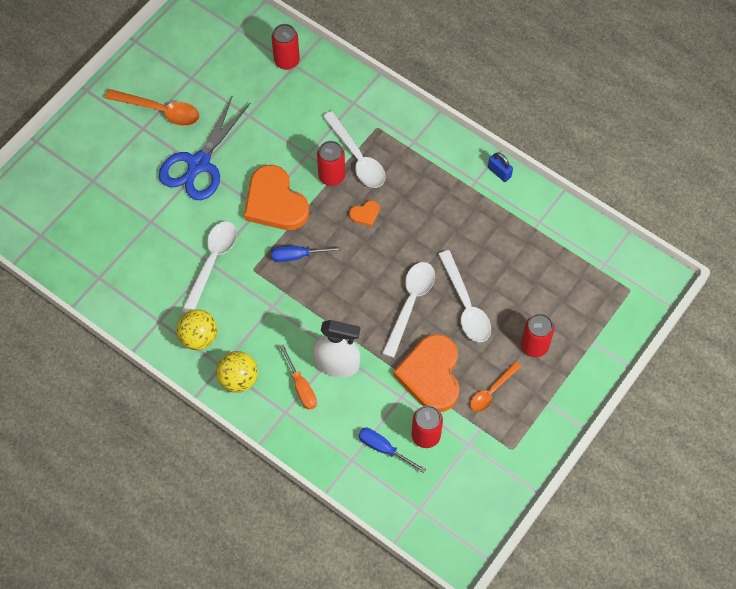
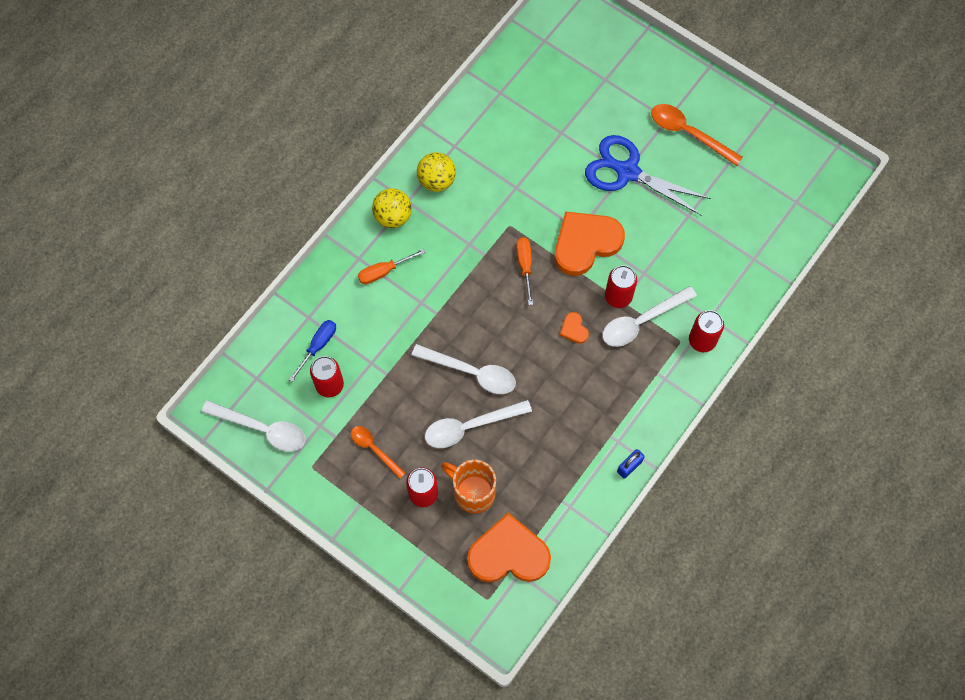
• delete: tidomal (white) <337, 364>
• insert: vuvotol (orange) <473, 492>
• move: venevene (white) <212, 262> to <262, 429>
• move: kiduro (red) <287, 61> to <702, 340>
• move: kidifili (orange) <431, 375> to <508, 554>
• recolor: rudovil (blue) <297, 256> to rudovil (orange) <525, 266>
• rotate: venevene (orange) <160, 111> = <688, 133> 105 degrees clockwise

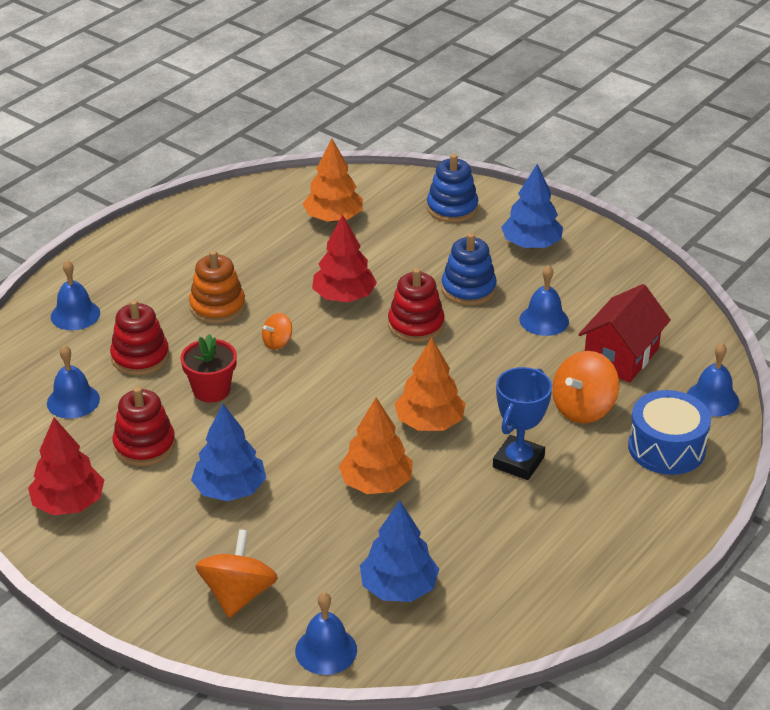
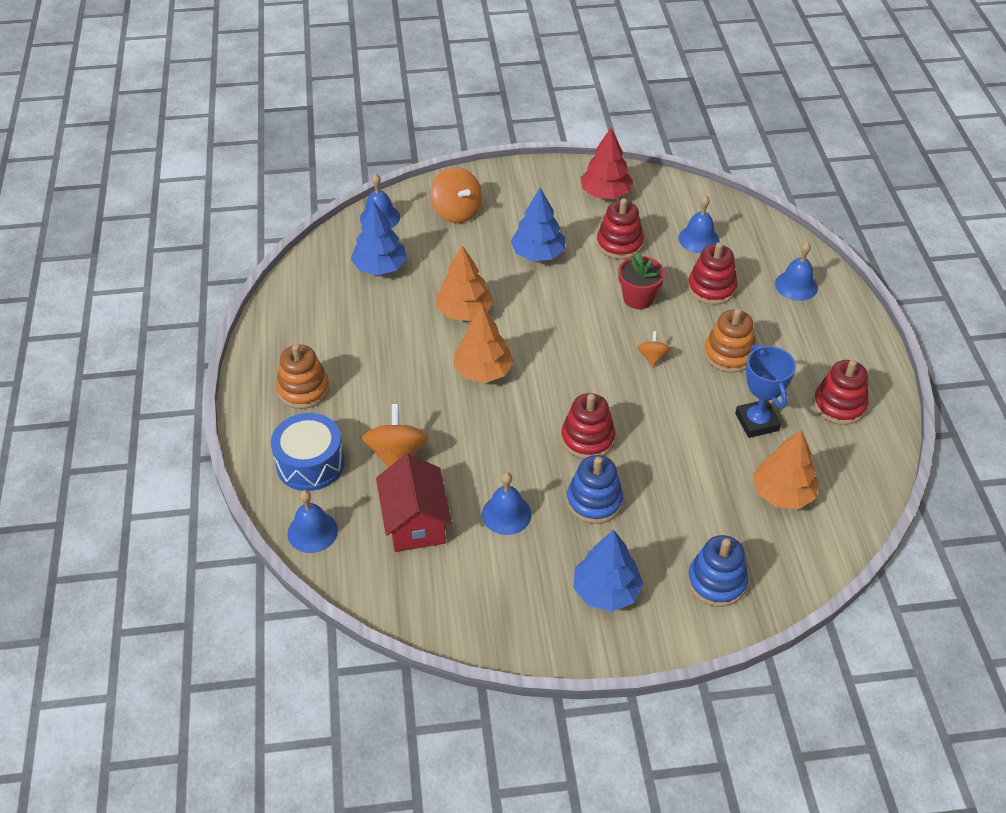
• delete: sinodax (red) <344, 296>
• insert: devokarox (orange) <303, 389>
• insert: devokarox (red) <839, 405>
• move: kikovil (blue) <518, 462> to <757, 422>

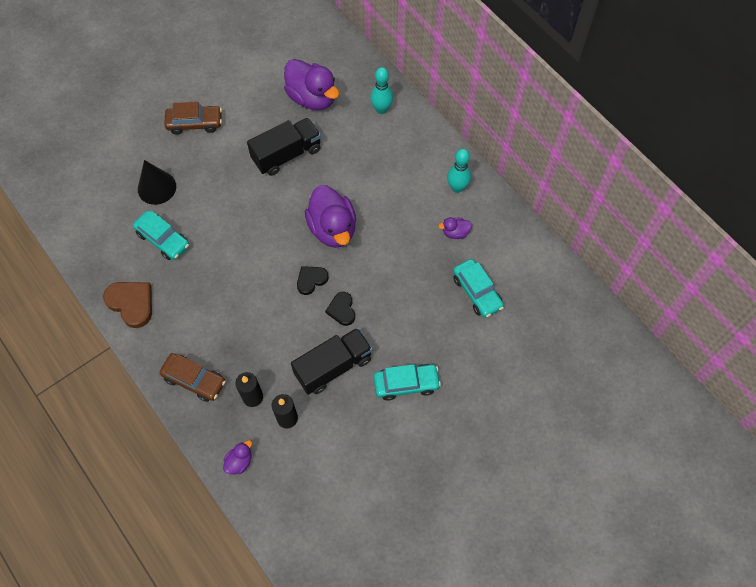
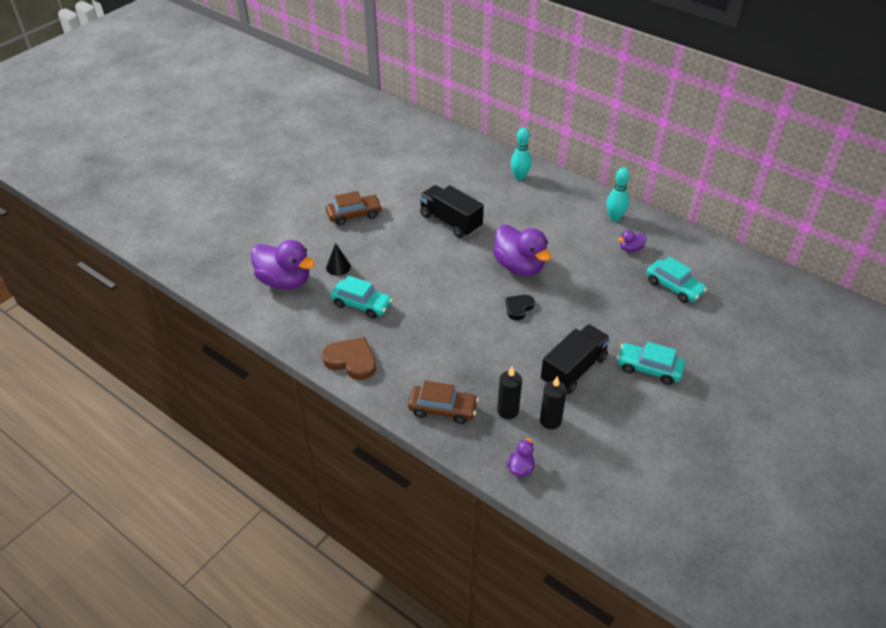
• delete: kidifili (black) <342, 310>
• move: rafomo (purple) <312, 98> to <284, 281>
• rotate: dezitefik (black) <287, 154> = <450, 222> 90 degrees counterclockwise
• rotate: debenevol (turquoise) <406, 384> = <649, 368> 135 degrees counterclockwise
• resize: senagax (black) <157, 187> = <338, 267> x0.65

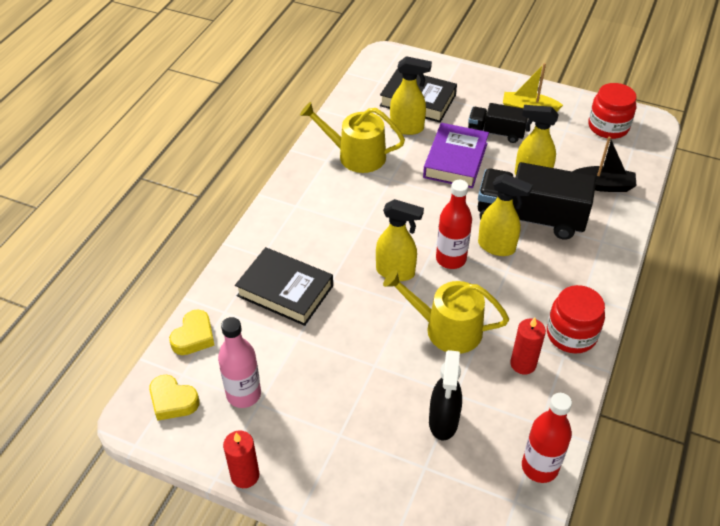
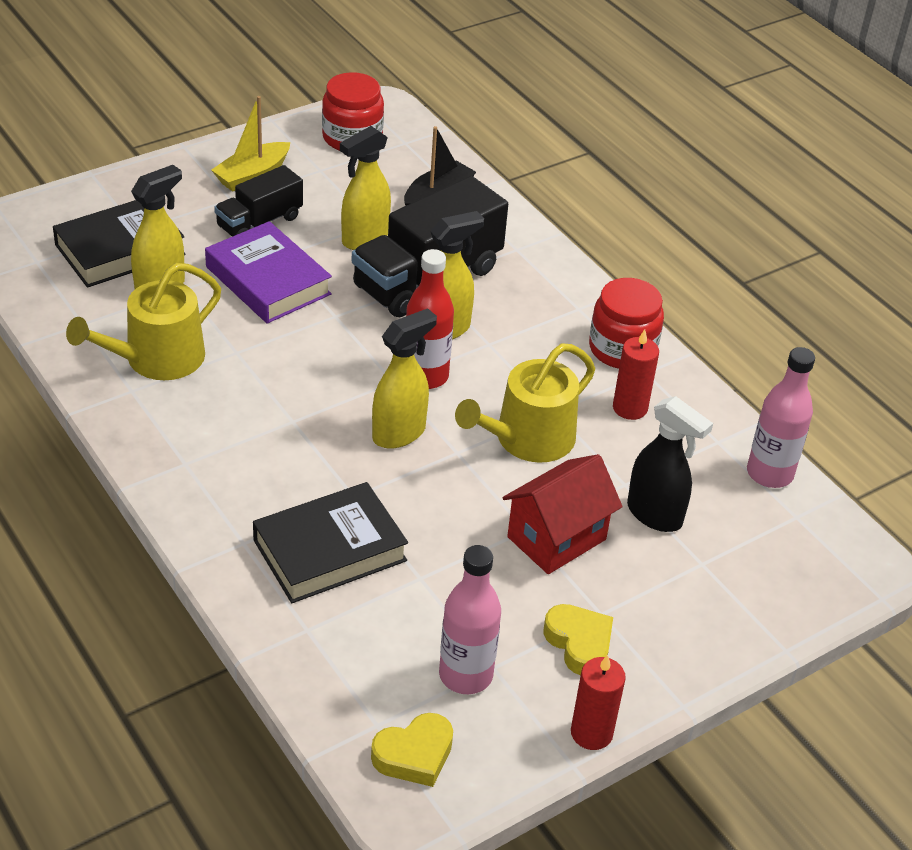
• insert: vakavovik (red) <556, 538>
• move: kidifili (yellow) <194, 337> to <579, 643>
• recolor: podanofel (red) <539, 467> to podanofel (pink) <769, 473>

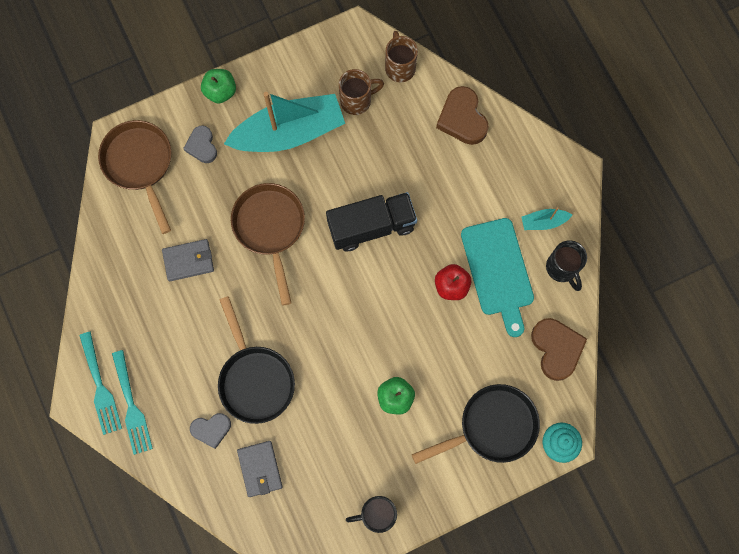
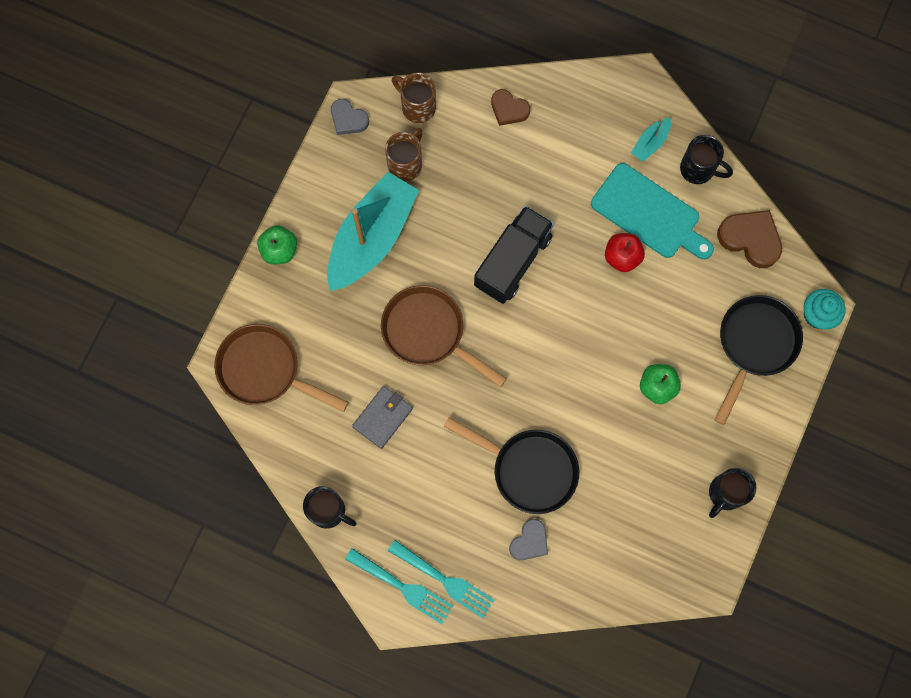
• delete: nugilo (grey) <260, 469>
• insert: vuvotol (black) <328, 511>
• move: kidifili (grey) <202, 146> to <348, 119>
• resize: kidifili (brown) <462, 118> = <508, 109> x0.64

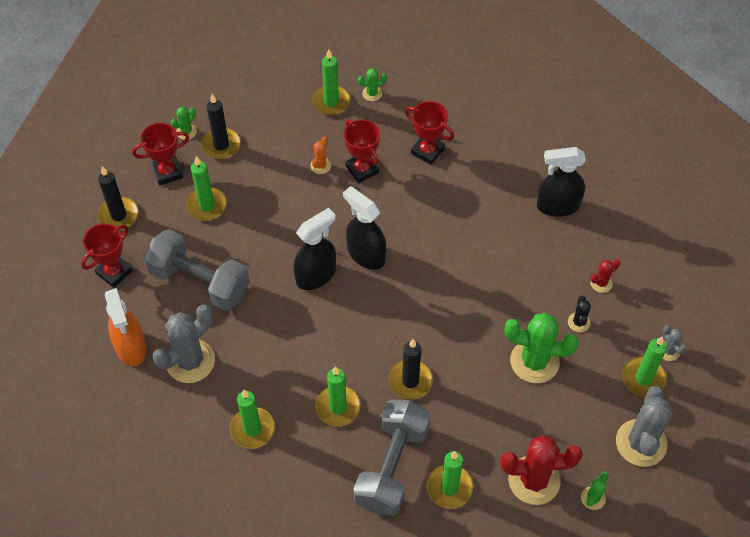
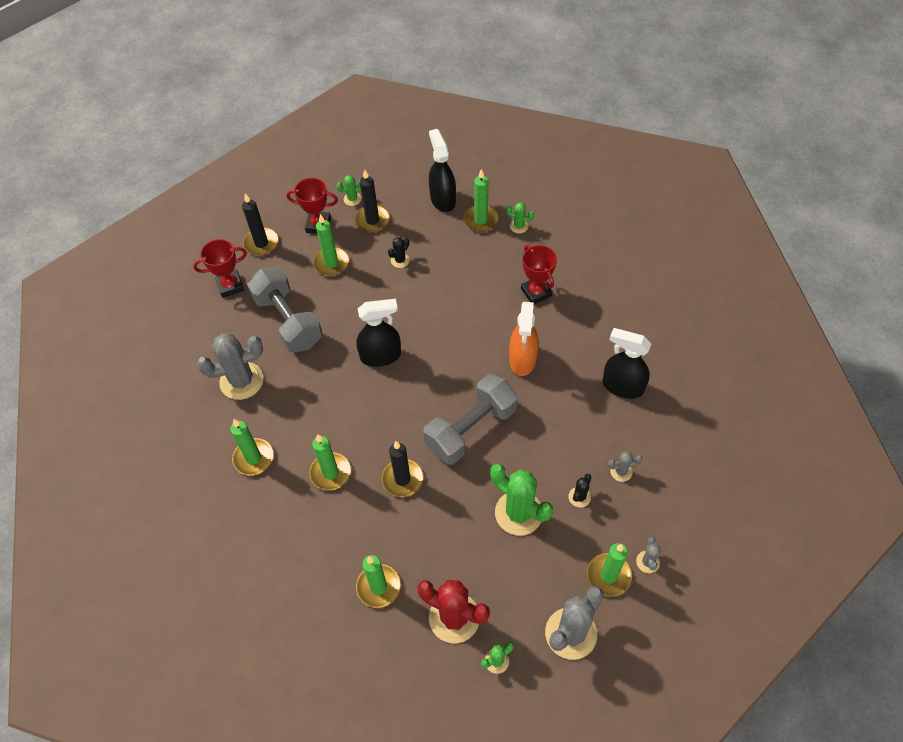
• delete: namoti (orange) <320, 165>
• delete: kikovil (red) <362, 169>
• insert: namoti (black) <400, 260>
• move: tidomal (orange) <131, 347> to <522, 359>
• move: tidomal (black) <366, 254> to <442, 199>
• move: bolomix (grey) <392, 466> to <471, 429>
• recolor: namoti (red) <601, 283> to namoti (grey) <621, 471>

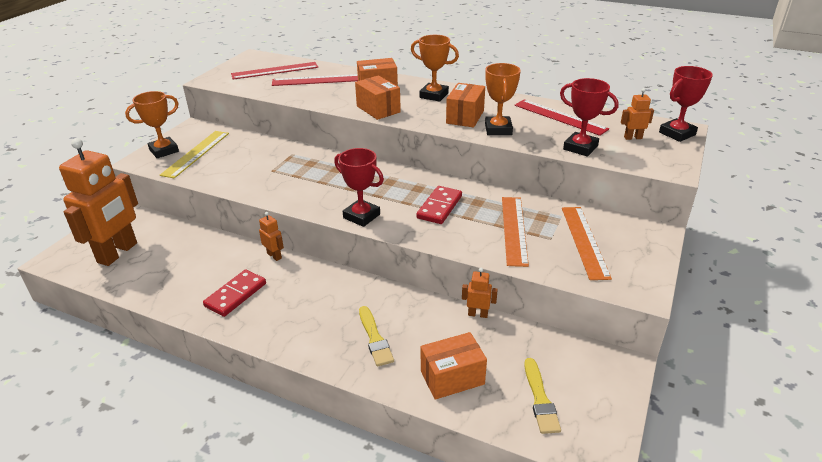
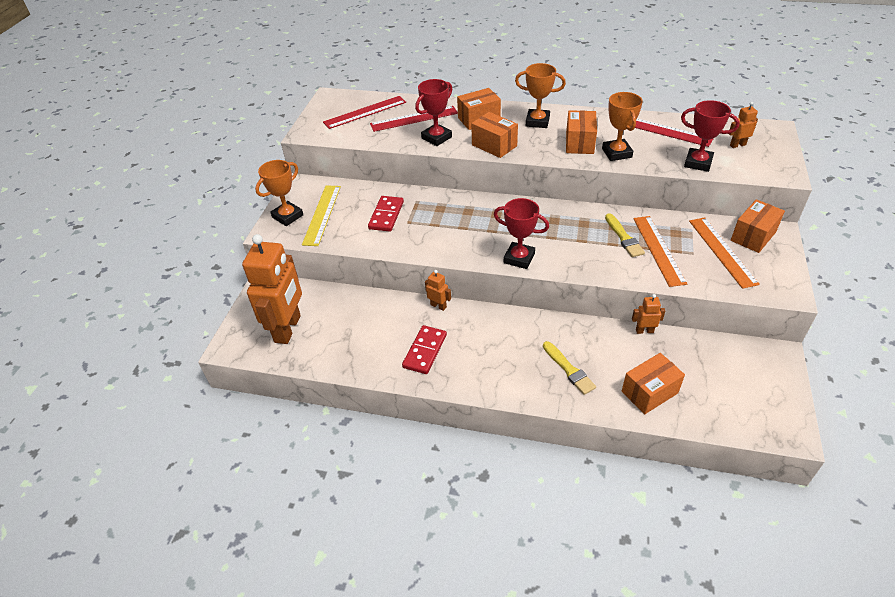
• insert: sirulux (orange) <753, 236>
• move: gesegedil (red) <439, 207> to <386, 215>
• move: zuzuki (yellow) <540, 399> to <624, 237>
• move: kikovil (red) <677, 133> to <436, 138>

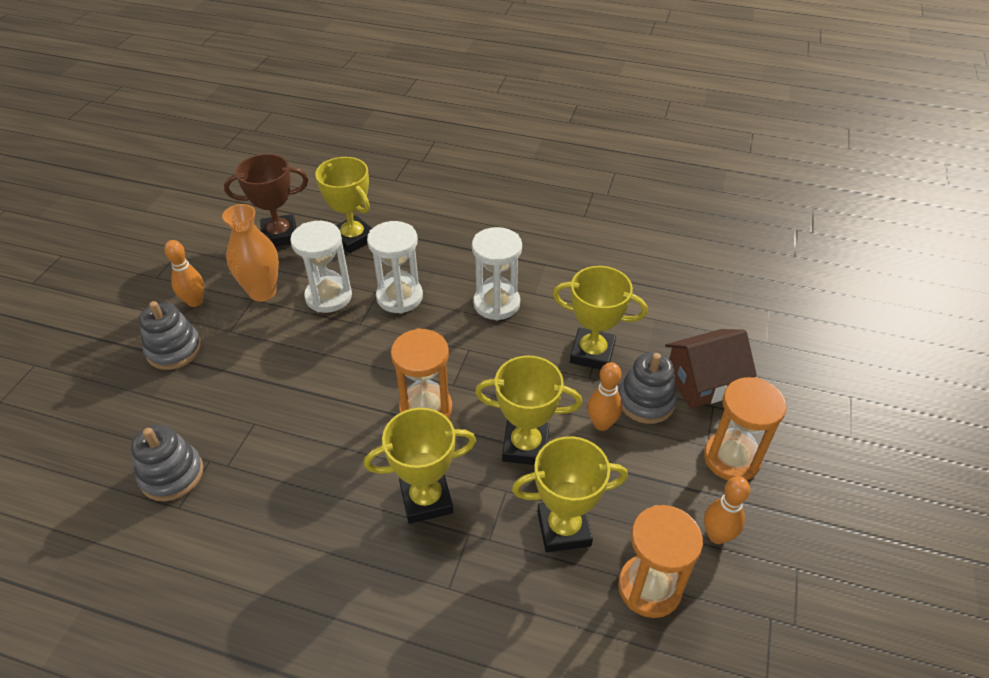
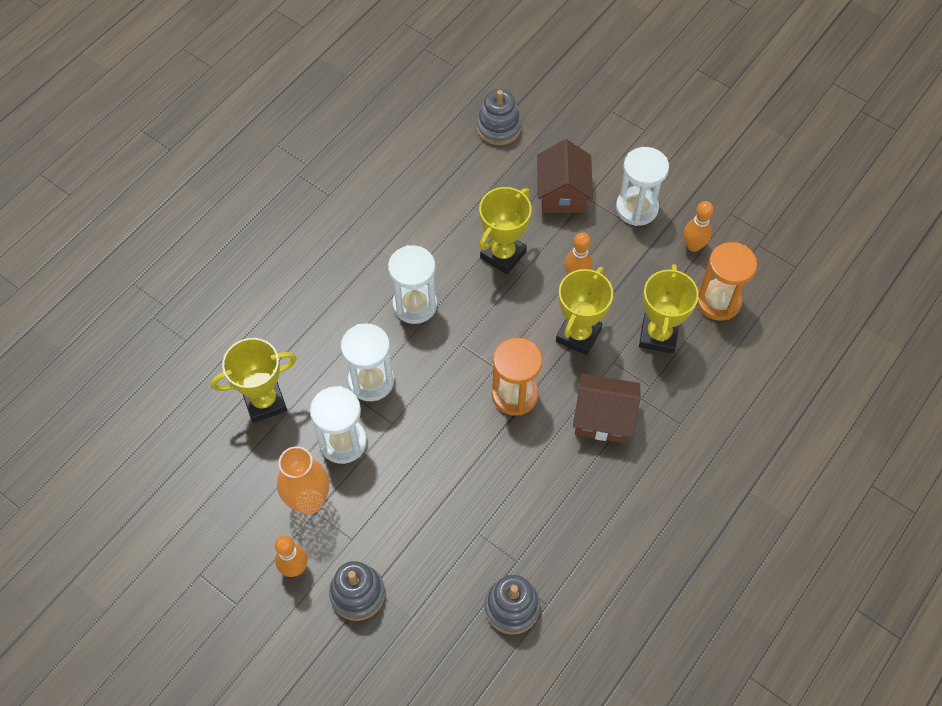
• delete: kikovil (brown) <280, 235>
• move: devokarox (grey) <646, 401> to <498, 128>
• replace: kikovil (yellow) <426, 499> to vakavovik (brown) <603, 418>
• recolor: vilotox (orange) <731, 458> to vilotox (white) <637, 208>

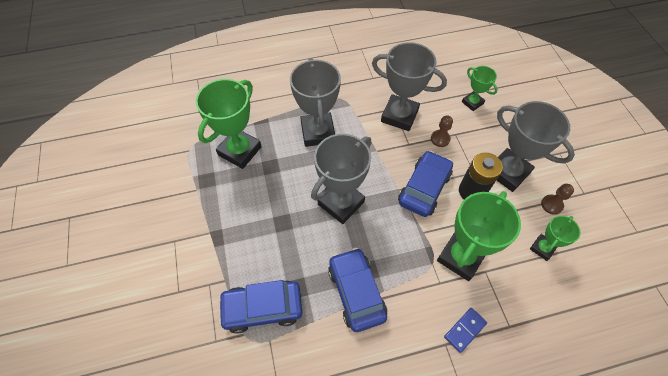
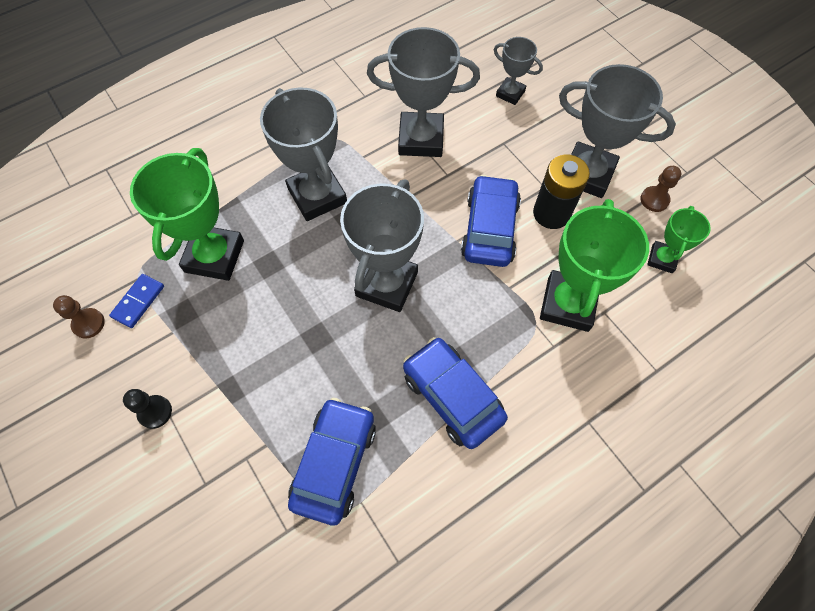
• insert: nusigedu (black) <155, 412>
• move: nusigedu (brown) <440, 139> to <88, 324>
• move: gesegedil (blue) <465, 330> to <138, 302>
• recolor: kikovil (green) <472, 102> to kikovil (grey) <510, 93>
• rotate: debenevol (blue) <262, 308> = <335, 463> 135 degrees clockwise

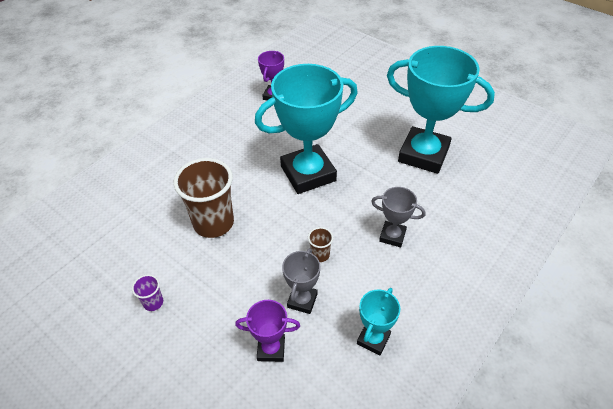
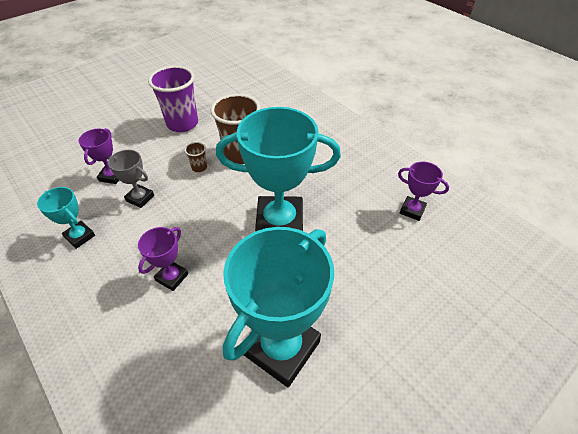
• move: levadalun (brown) <320, 255> to <199, 167>
• recolor: kikovil (grey) <392, 236> to kikovil (purple) <172, 277>
• rotate: kikovil (turquoise) <308, 173> = <279, 223> 75 degrees counterclockwise
• resize: levadalun (purple) <153, 302> = <182, 124> x2.28

